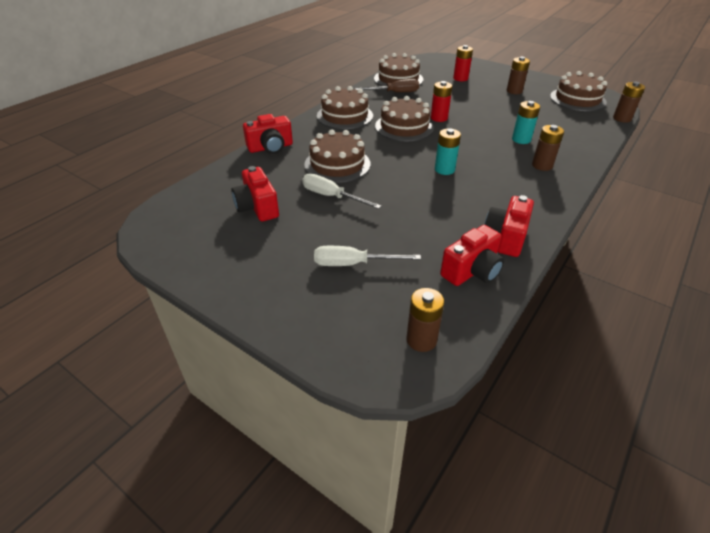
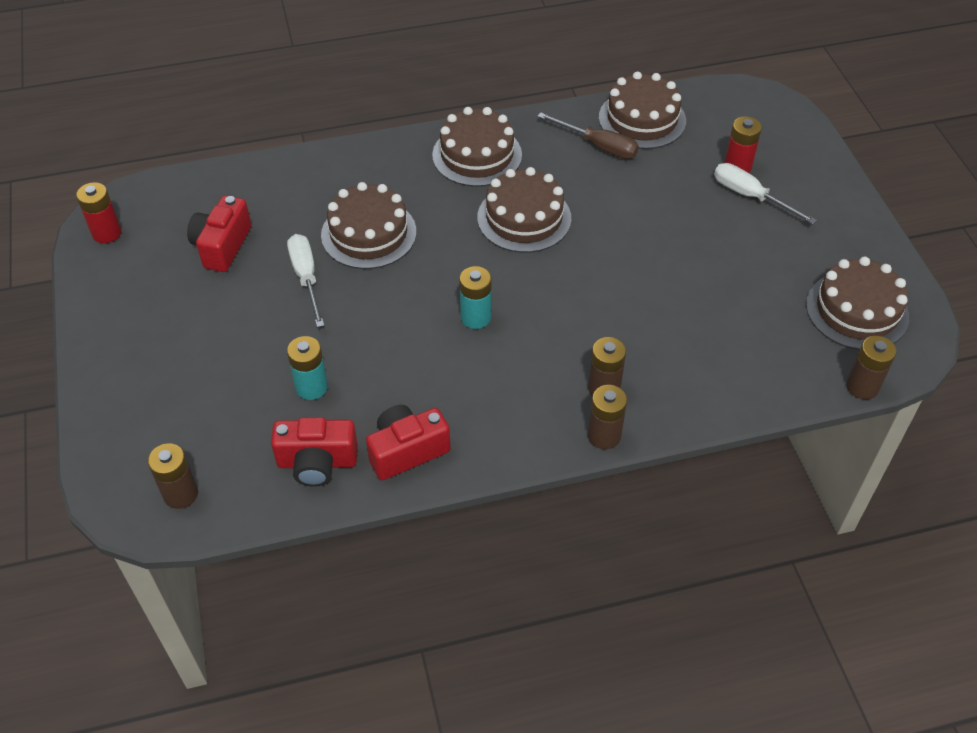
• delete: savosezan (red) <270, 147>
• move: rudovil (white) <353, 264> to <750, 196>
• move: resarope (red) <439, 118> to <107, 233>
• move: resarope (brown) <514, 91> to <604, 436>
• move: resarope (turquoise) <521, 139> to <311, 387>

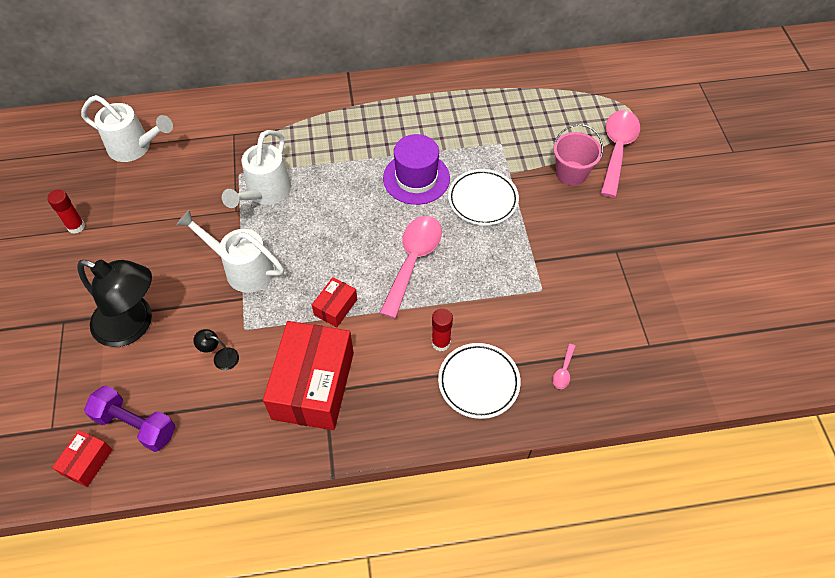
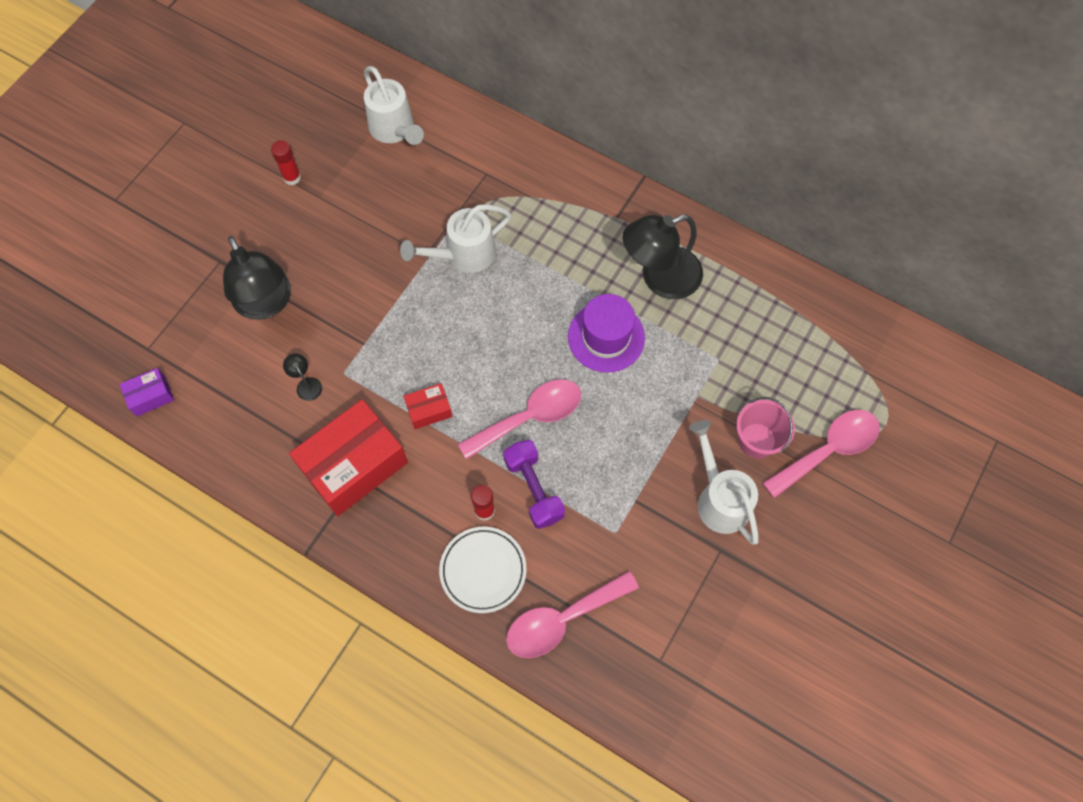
• delete: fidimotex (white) <483, 200>
• insert: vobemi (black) <659, 278>
• move: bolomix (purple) <136, 425> to <533, 489>
• move: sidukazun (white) <242, 269> to <719, 499>
• recolor: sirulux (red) <87, 462> to sirulux (purple) <151, 396>
• resize: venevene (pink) <563, 371> = <562, 620> x2.46

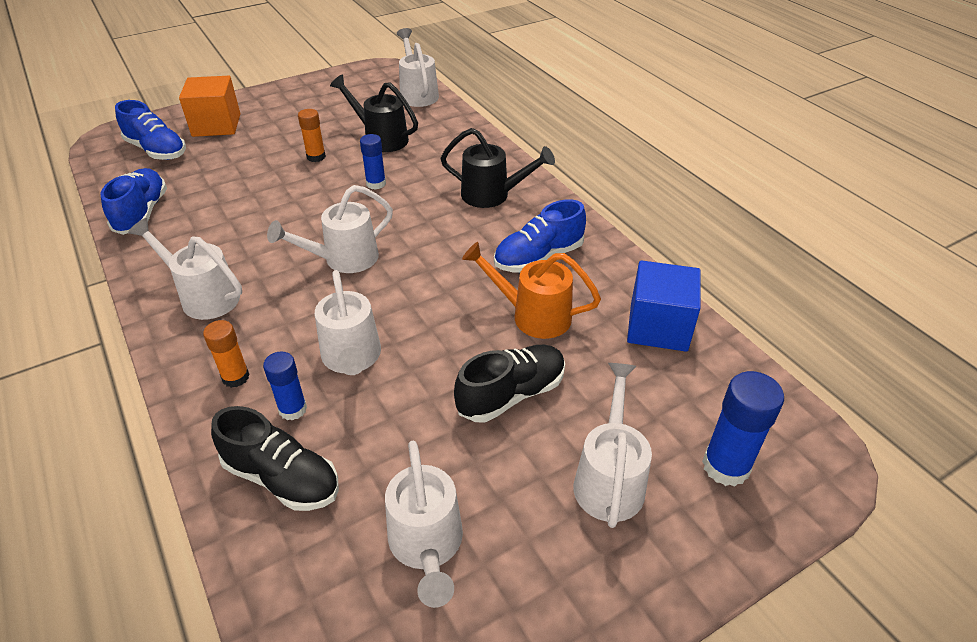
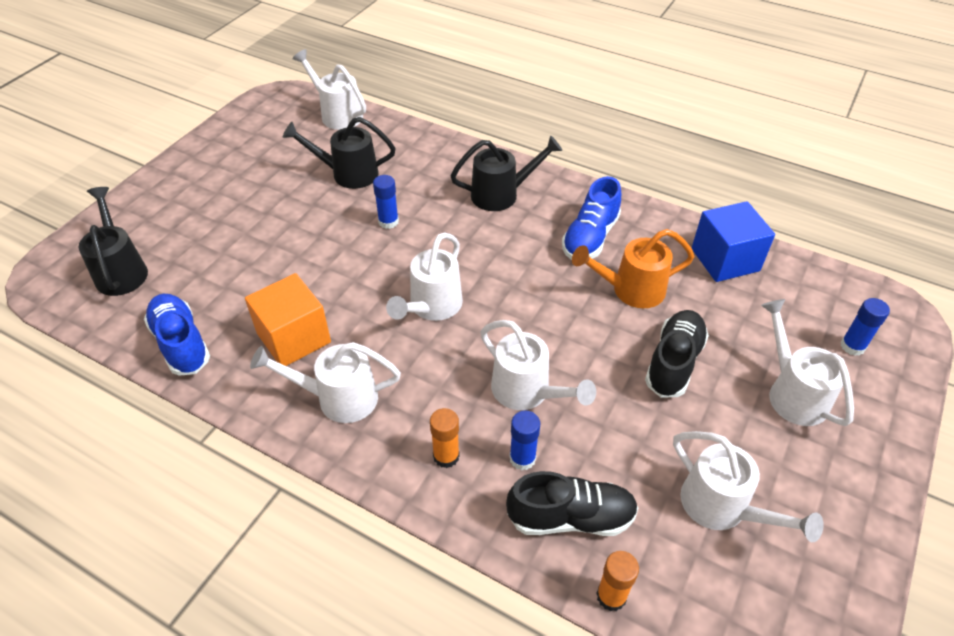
• move: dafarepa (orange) <216, 125> to <294, 338>
• move: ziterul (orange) <316, 157> to <611, 596>
• replace: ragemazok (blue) <157, 150> to sidukazun (black) <121, 270>
• resize: ziterul (blue) <725, 466> = <852, 346> x0.64

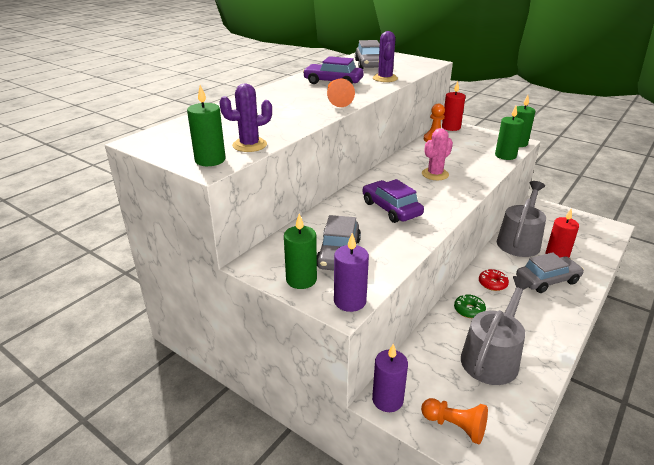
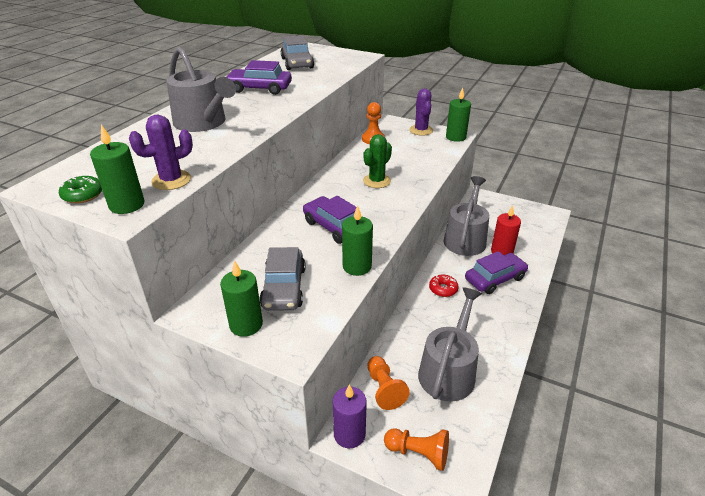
• delete: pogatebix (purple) <350, 301>
• delete: pogatebix (red) <451, 127>
• insert: sidukazun (grey) <203, 123>
• move: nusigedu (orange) <338, 101> to <384, 389>
• move: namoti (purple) <385, 78> to <421, 130>
• move: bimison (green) <469, 310> to <83, 195>
• move: pogatebix (green) <505, 156> to <357, 266>
• recolor: namoti (pink) <435, 174> to namoti (green) <377, 181>
• recolor: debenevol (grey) <547, 280> to debenevol (purple) <495, 279>

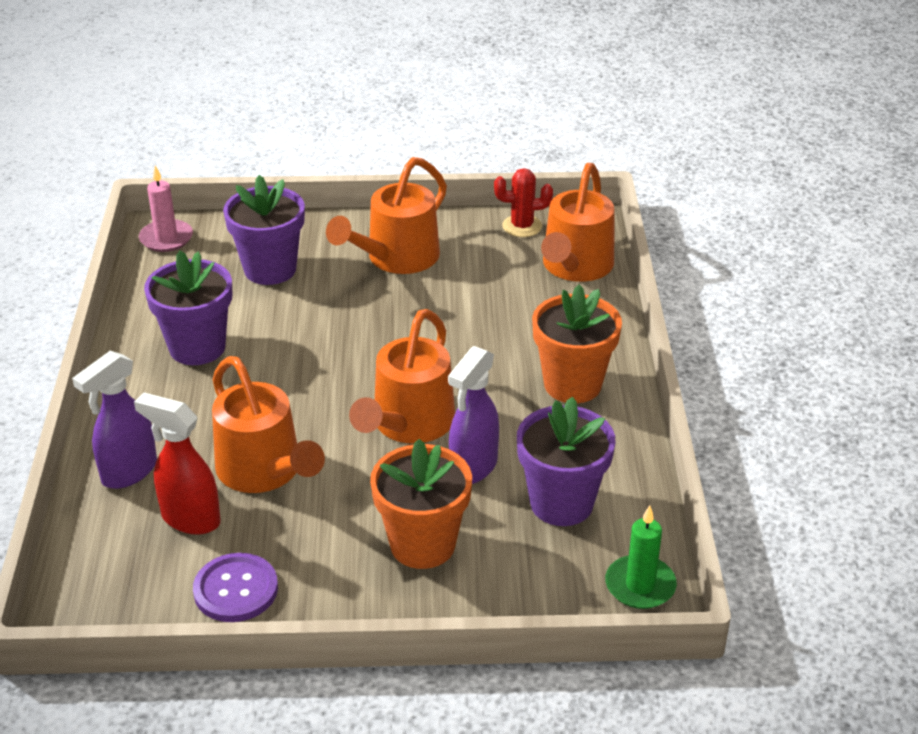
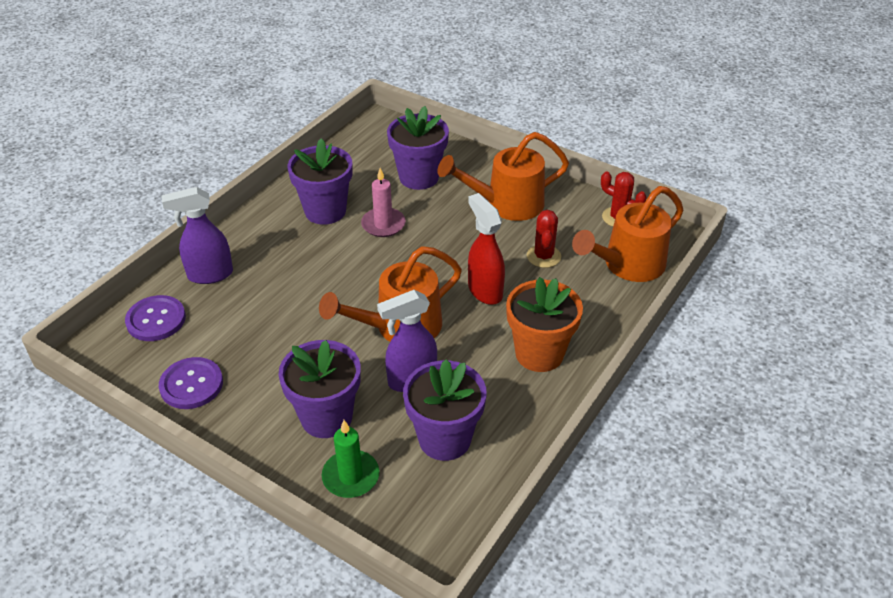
• delete: sidukazun (orange) <265, 472>
• insert: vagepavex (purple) <156, 320>
• insert: namoti (red) <543, 256>
• move: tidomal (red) <190, 519> to <484, 291>
• move: pogatebix (pink) <166, 238> to <383, 224>
• move: pogatebix (green) <640, 585> to <351, 476>
• recolor: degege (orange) <422, 544> to degege (purple) <326, 417>

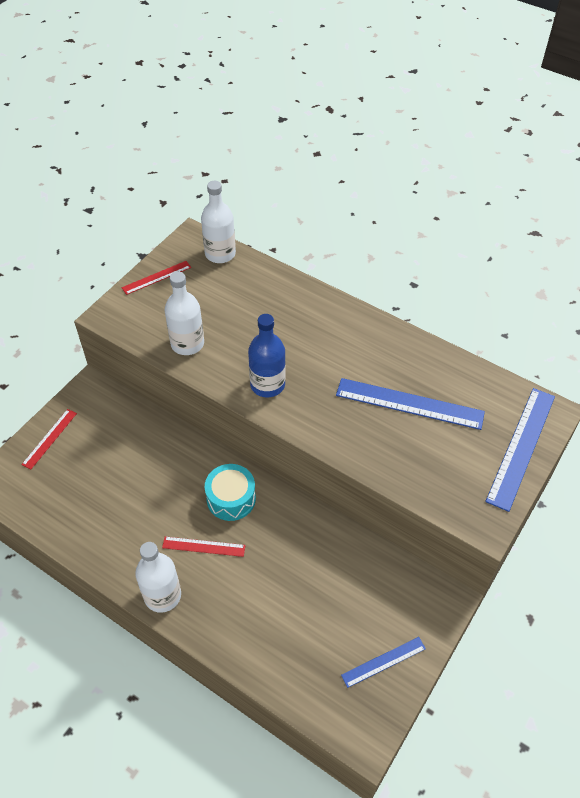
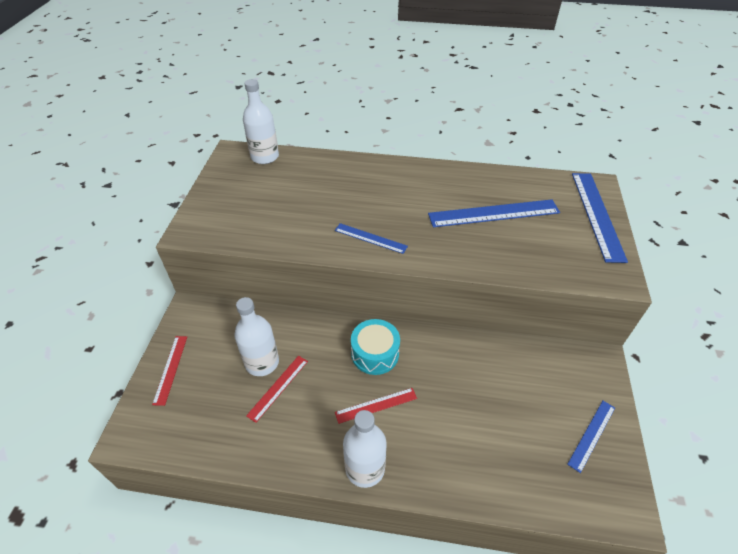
• move: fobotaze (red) <156, 277> to <278, 387>
• move: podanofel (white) <187, 344> to <262, 362>
• replace: podanofel (blue) <267, 385> to fobotaze (blue) <370, 238>

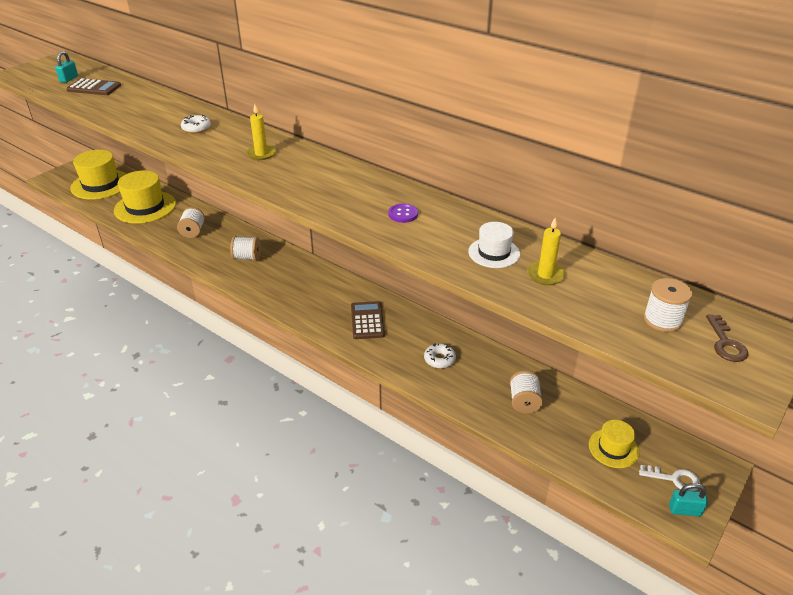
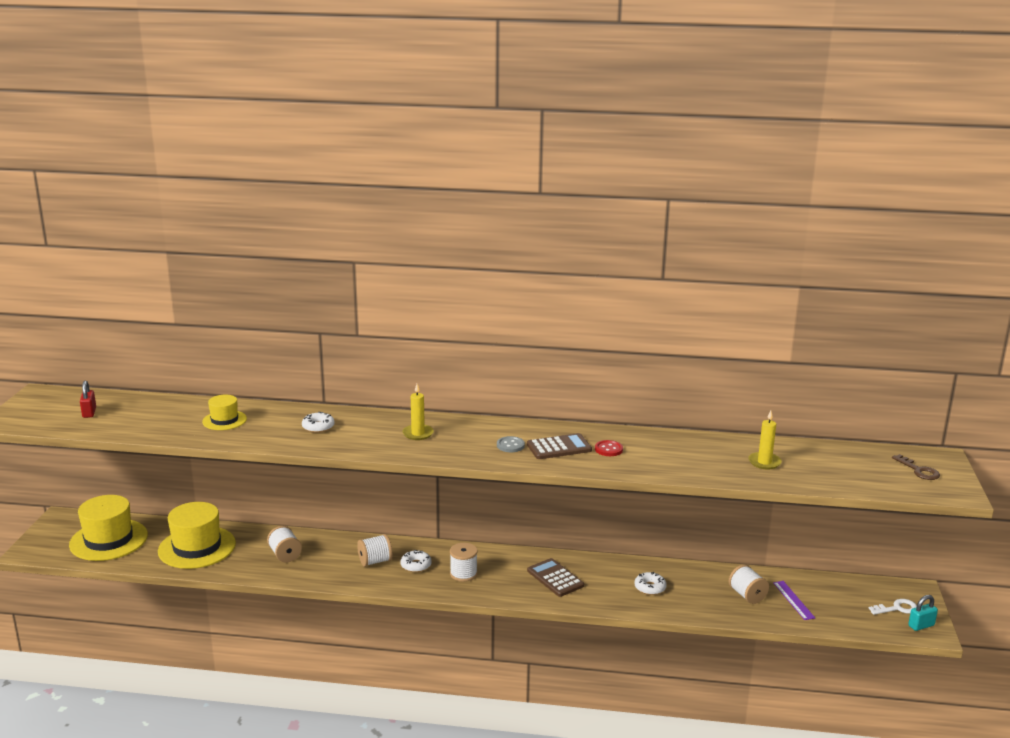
• delete: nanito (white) <494, 253>
• insert: bimison (white) <416, 565>
• insert: vagepavex (grey) <510, 445>
• insert: fobotaze (purple) <793, 600>
• move: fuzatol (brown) <94, 88> to <559, 447>
• move: nanito (yellow) <613, 448> to <224, 420>
• move: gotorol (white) <662, 320> to <463, 574>
• recolor: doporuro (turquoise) <69, 79> to doporuro (red) <89, 413>
• recolor: vagepavex (purple) <403, 214> to vagepavex (red) <608, 449>

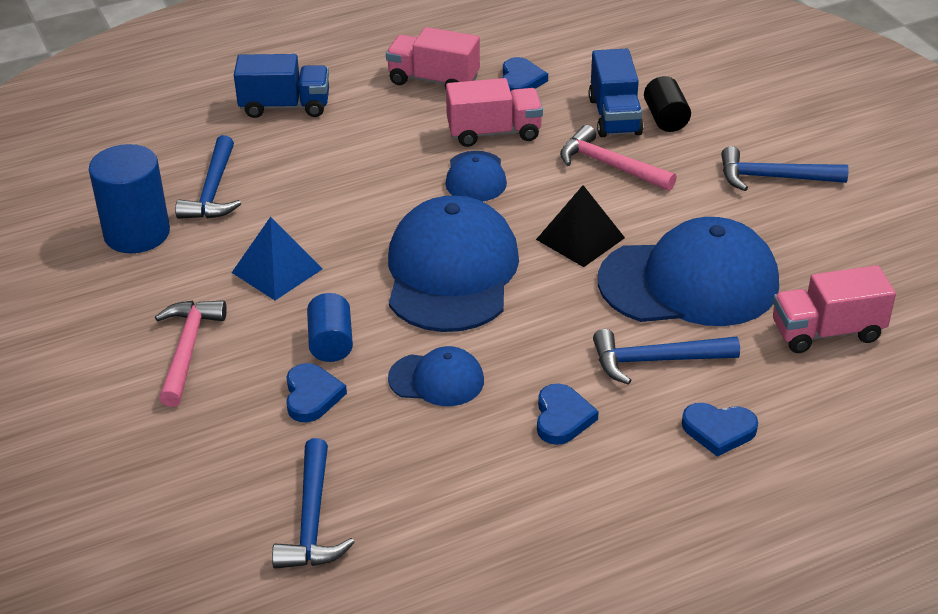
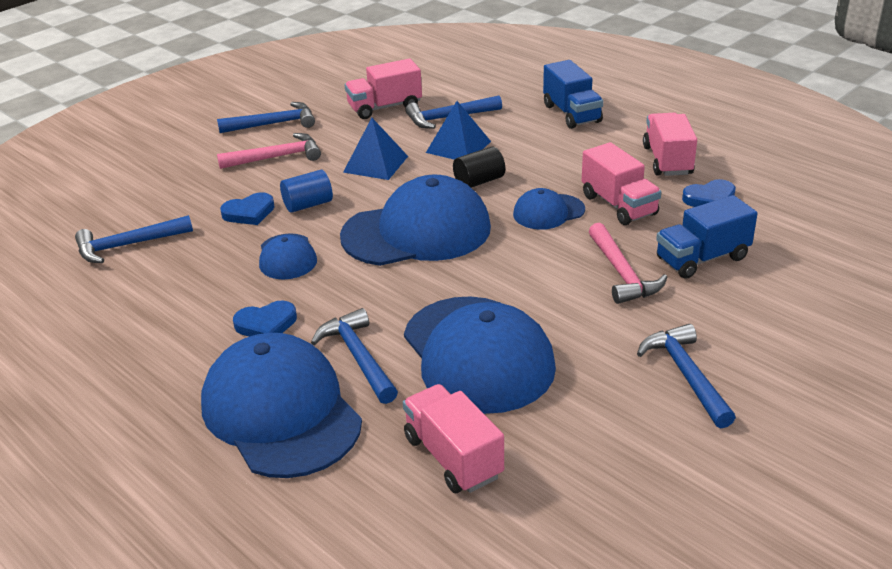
• delete: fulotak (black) <580, 238>
• insert: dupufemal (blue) <273, 124>
• insert: fulotak (blue) <458, 147>
• move: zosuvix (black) <665, 119> to <479, 181>
• replace: zosuvix (blue) <137, 233> to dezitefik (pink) <384, 107>
• replace: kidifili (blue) <718, 430> to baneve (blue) <281, 412>
• rotate: dupufemal (pink) <610, 165> = <621, 273> 150 degrees clockwise

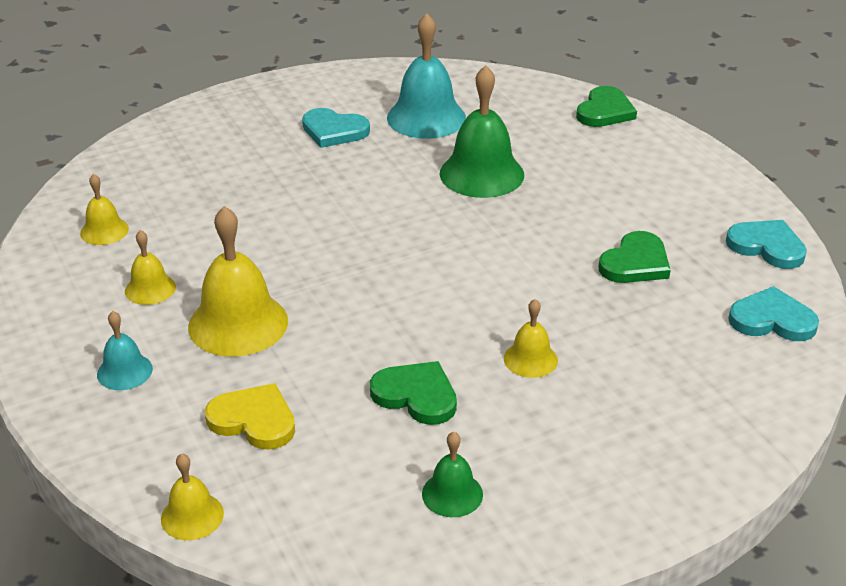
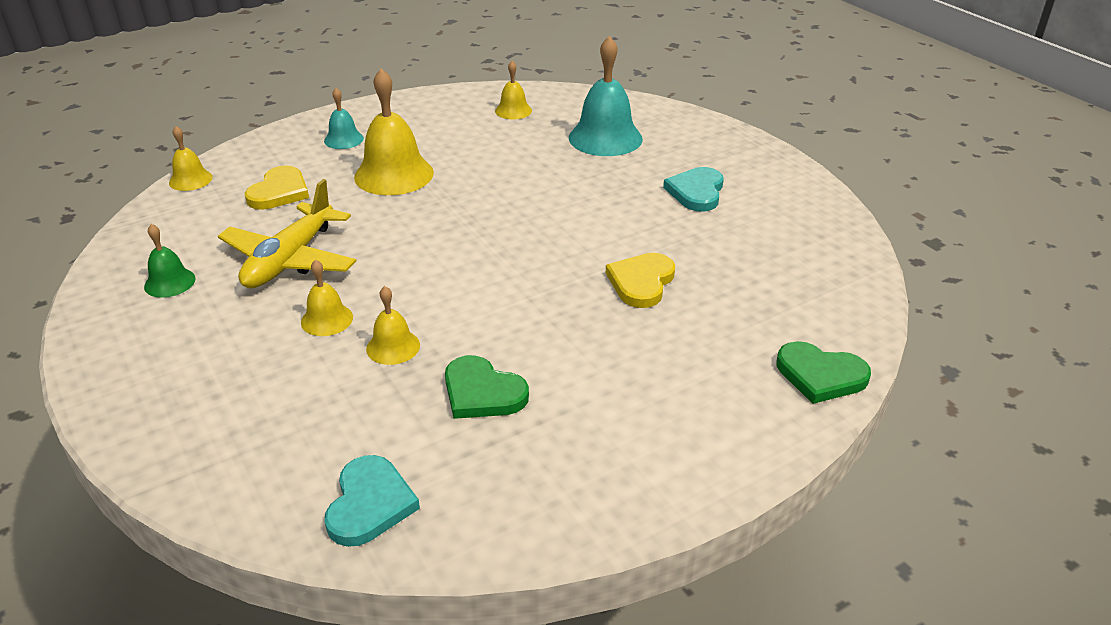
• delete: kidifili (turquoise) <767, 246>
• move: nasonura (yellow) <150, 289> to <393, 347>
• move: nasonura (turquoise) <426, 117> to <605, 138>
• replace: kidifili (green) <416, 395> to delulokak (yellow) <290, 260>
• replace: nasonura (green) <481, 174> to kidifili (yellow) <641, 282>

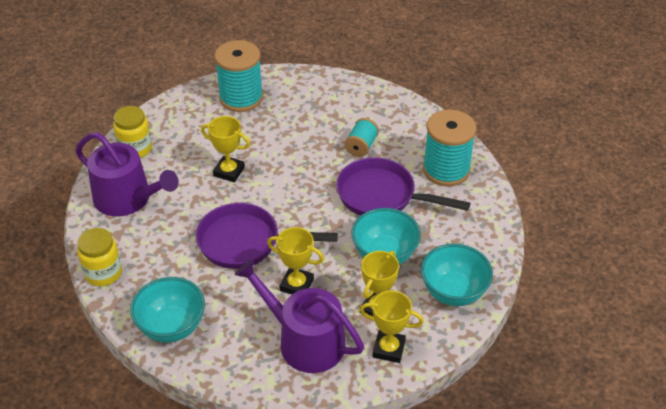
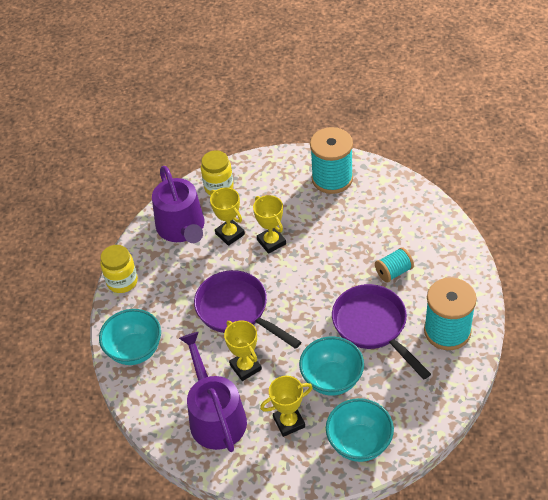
• move: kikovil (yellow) <389, 349> to <230, 234>

